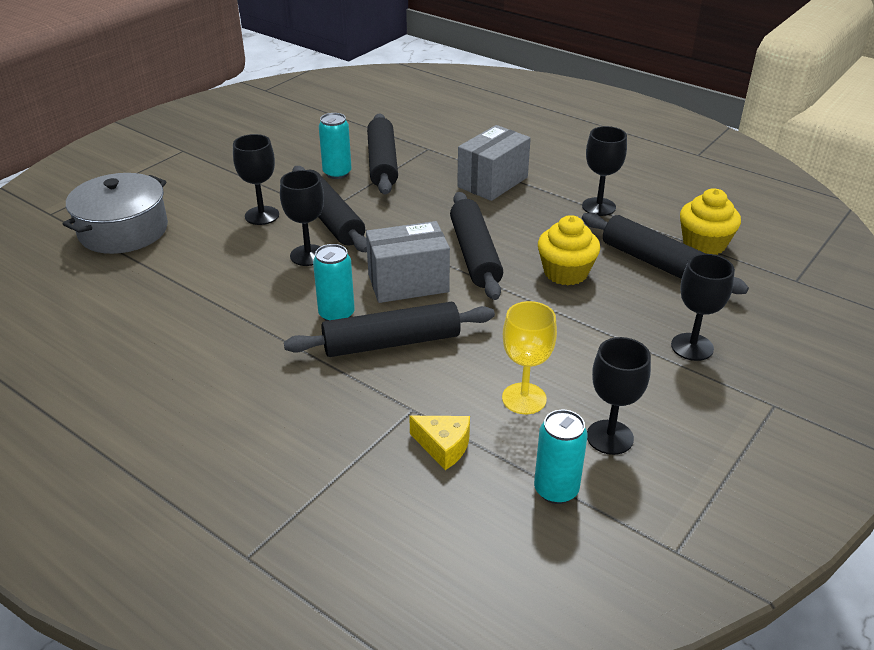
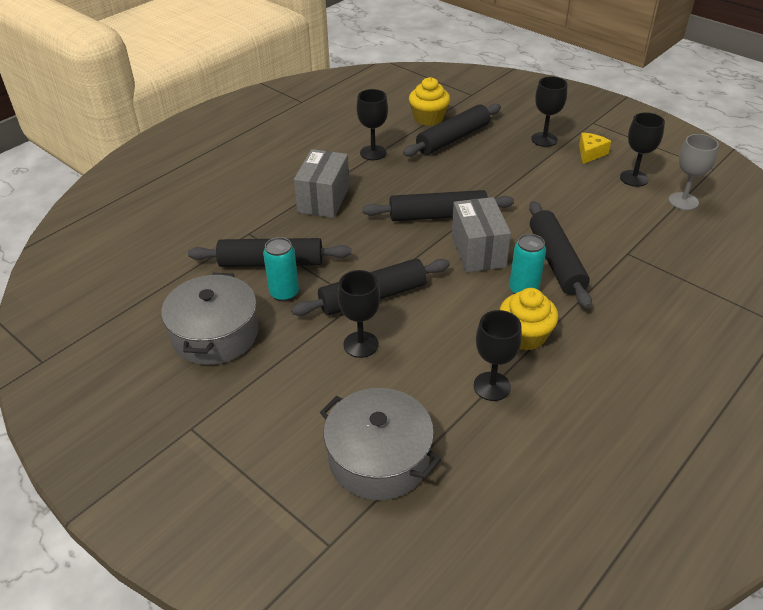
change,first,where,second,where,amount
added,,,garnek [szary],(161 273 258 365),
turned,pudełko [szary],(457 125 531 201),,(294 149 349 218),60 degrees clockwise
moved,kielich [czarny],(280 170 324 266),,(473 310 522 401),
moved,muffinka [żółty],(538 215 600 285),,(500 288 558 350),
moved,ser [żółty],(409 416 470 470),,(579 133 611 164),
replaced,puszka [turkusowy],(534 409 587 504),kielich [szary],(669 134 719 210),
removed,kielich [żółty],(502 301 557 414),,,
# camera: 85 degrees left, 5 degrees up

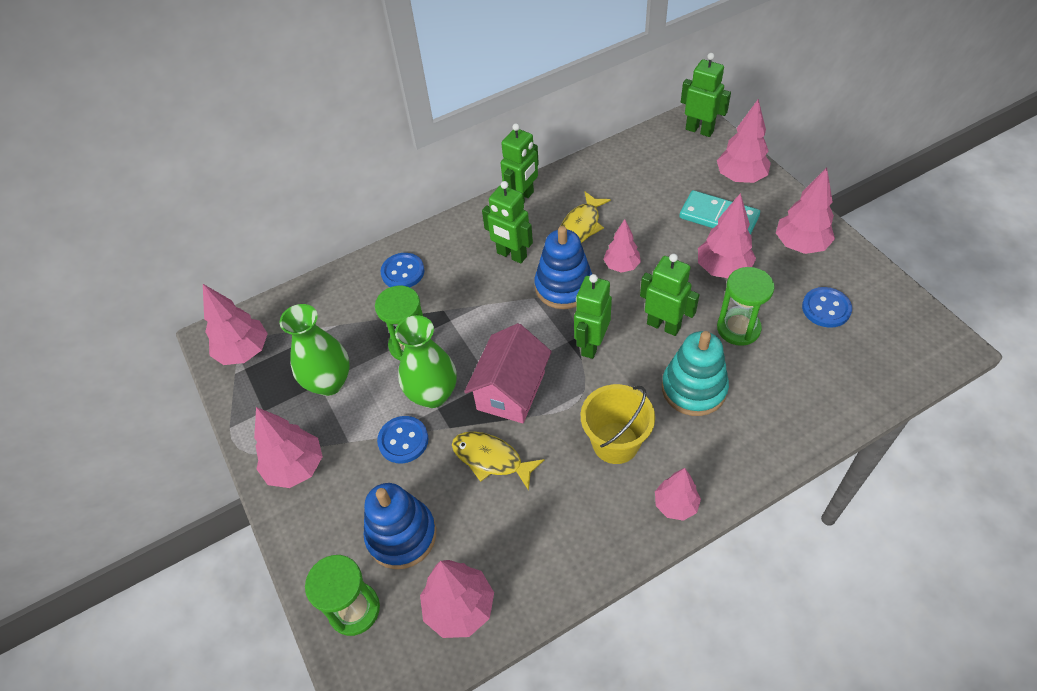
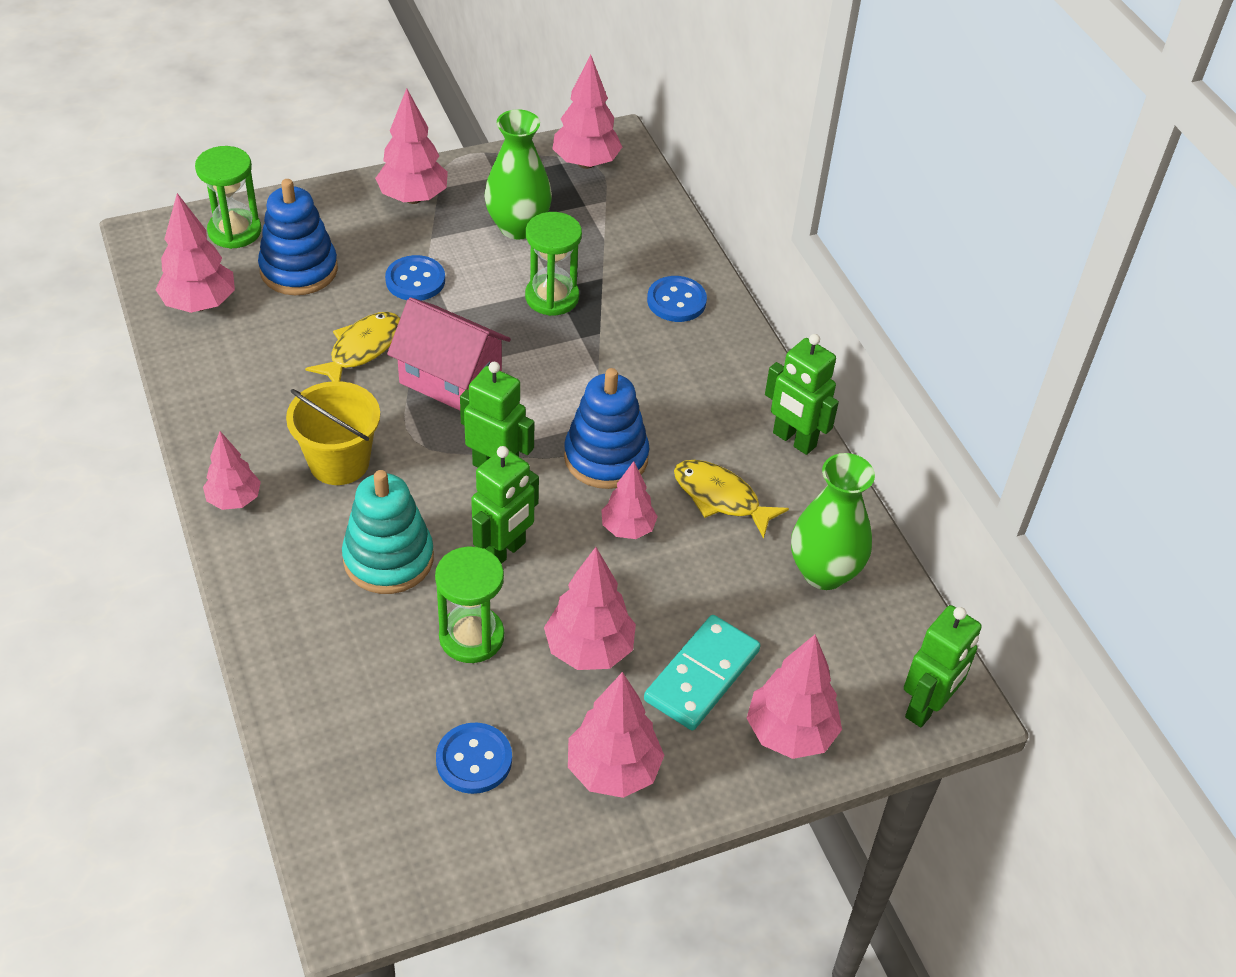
change,first,where,second,where,amount
moved,wazon [zielony],(395 315 456 408),,(791 453 875 590),
removed,robot [zielony],(482 181 533 263),,,
# camera: 90 degrees right, 5 degrees down

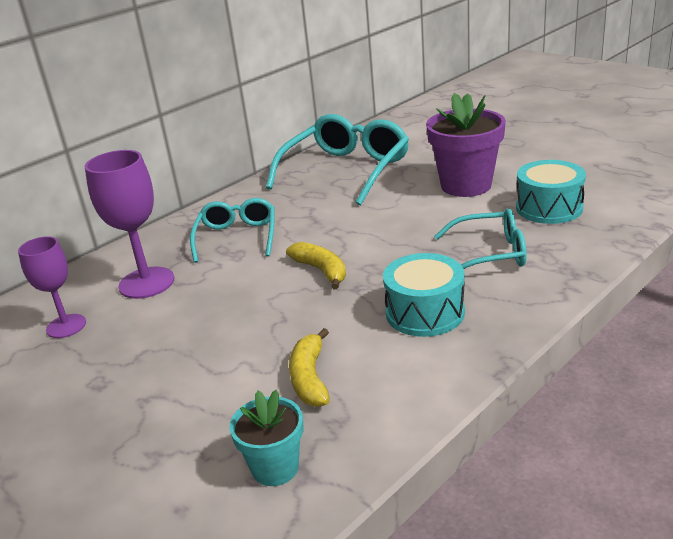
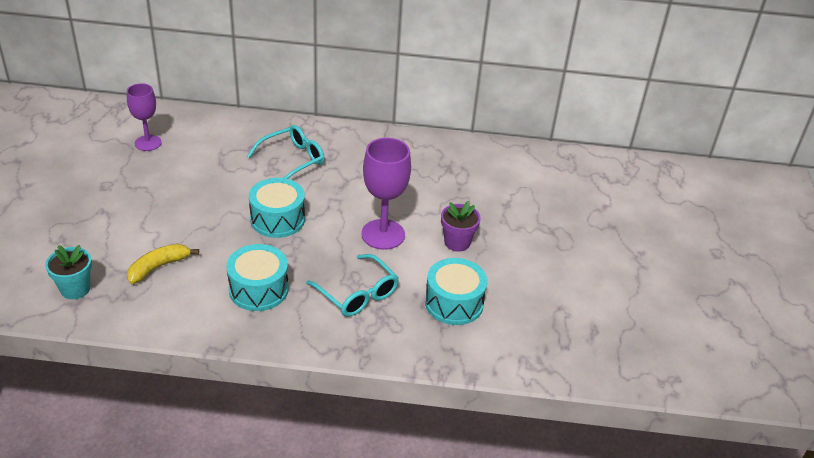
change,first,where,second,where,amount
replaced,banan [żółty],(286 242 346 289),bęben [turkusowy],(249 178 305 238),
moved,kielich [fioletowy],(84 150 175 299),,(361 138 411 250),
resized,doniczka [fioletowy],(426 93 506 197),,(441 201 481 252),x0.57
removed,okulary [turkusowy],(266 114 409 205),,,
# camera: 45 degrees right, 10 degrees up

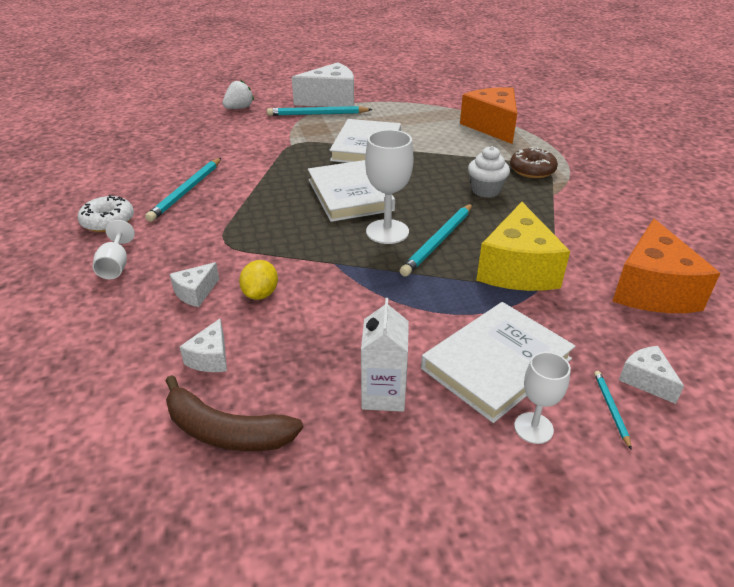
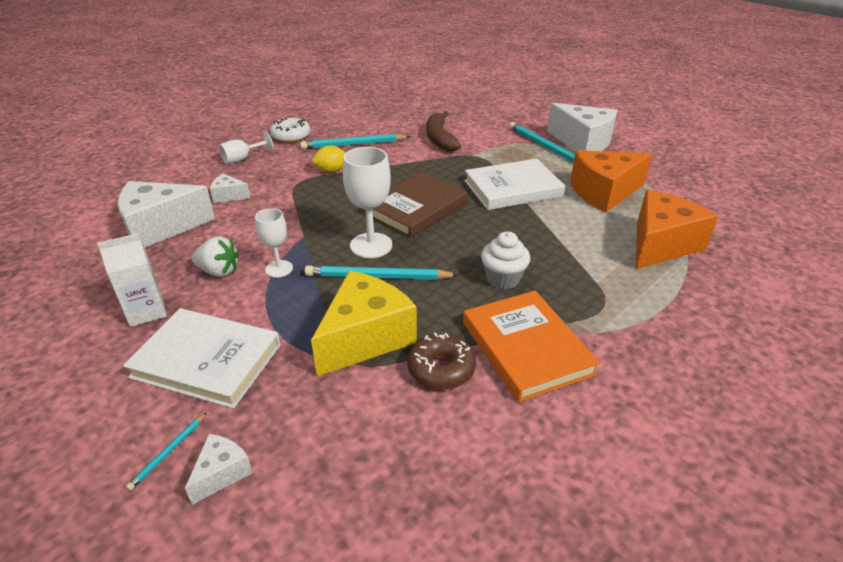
change,first,where,second,where,amount
resized,ser [biały],(179 318 227 372),,(117 181 215 248),x2.12
turned,ołówek [turkusowy],(594 371 631 449),,(126 413 206 491),150 degrees clockwise
moved,truskawka [biały],(223 80 254 109),,(192 236 239 277),
moved,kielich [biały],(514 352 571 444),,(255 208 293 278),
turned,ser [żółty],(476 202 570 291),,(311 271 417 376),150 degrees clockwise
moved,cytryna [żółty],(239 260 278 300),,(312 146 346 173),
recoloured,książka [biały],(308 160 395 222),książka [brązowy],(363 172 467 238),
moved,donut [brązowy],(510 147 558 178),,(407 332 476 390),
moved,banan [brązowy],(166 375 303 451),,(426 111 461 152),
added,,,książka [pomarańczowy],(463 291 600 402),
moved,ser [pomarańczowy],(612 219 720 313),,(570 150 652 212),
# camera: 60 degrees right, 0 degrees up

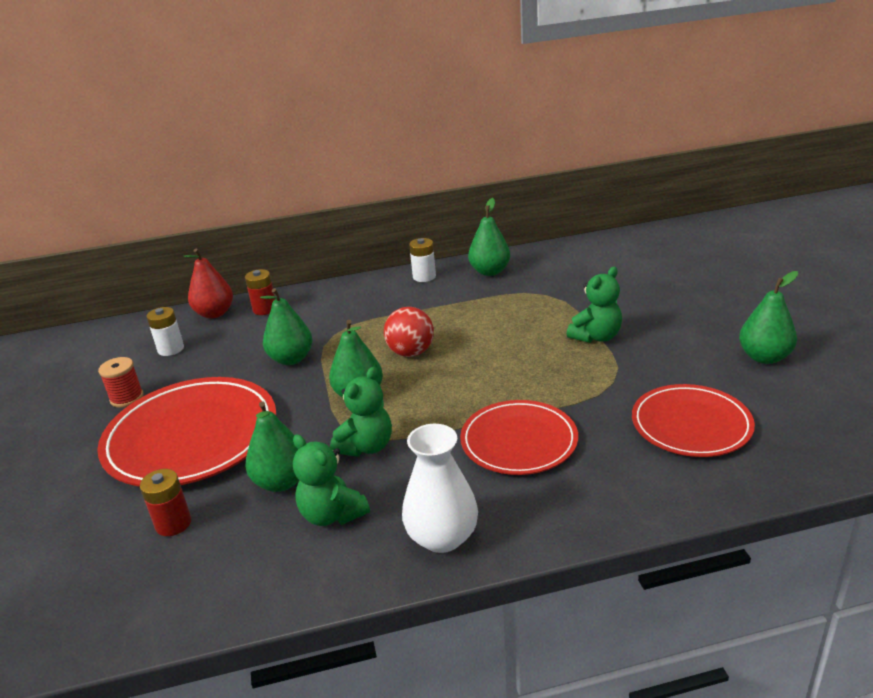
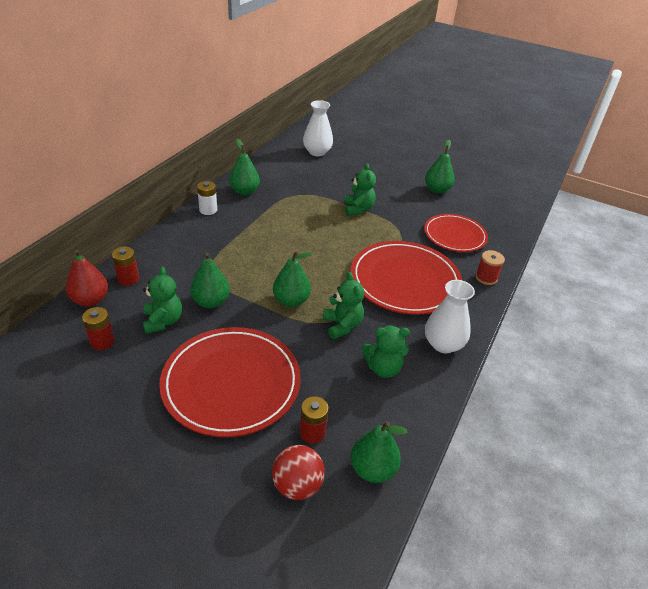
change,first,where,second,where,amount
recoloured,bateria [biały],(146 307 184 356),bateria [czerwony],(82 307 114 350),
added,,,miś [zielony],(143 266 182 334),
moved,piłka [czerwony],(384 307 434 357),,(272 445 325 500),
added,,,wazon [biały],(303 100 333 156),
resized,talerz [czerwony],(460 400 578 475),,(351 241 462 315),x1.58
moved,gruszka [zielony],(245 402 299 492),,(351 421 408 483),
moved,szpulka [czerwony],(98 357 143 408),,(476 250 505 285),
# camera: 55 degrees left, 10 degrees up

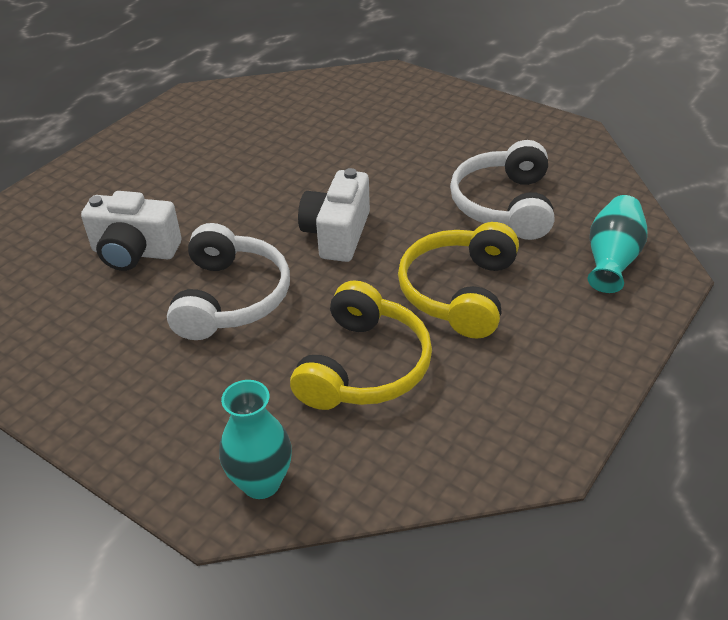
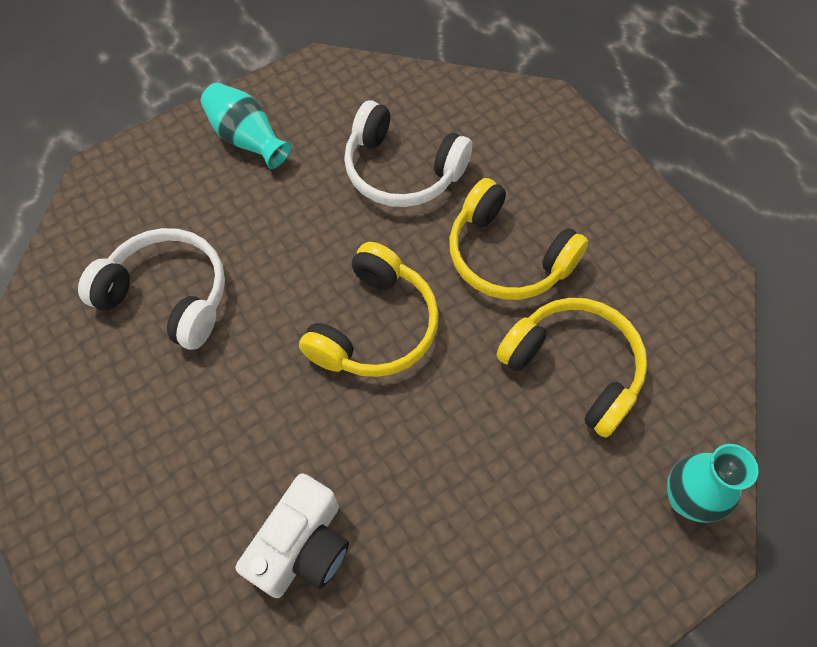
change,first,where,second,where,amount
moved,słuchawki [biały],(167 223 290 340),,(78 228 225 350),
moved,wazon [turkusowy],(588 195 647 293),,(201 83 292 169),
replaced,aparat fotograficzny [biały],(298 168 370 262),słuchawki [żółty],(299 242 439 377),
# camera: 70 degrees left, 20 degrees up

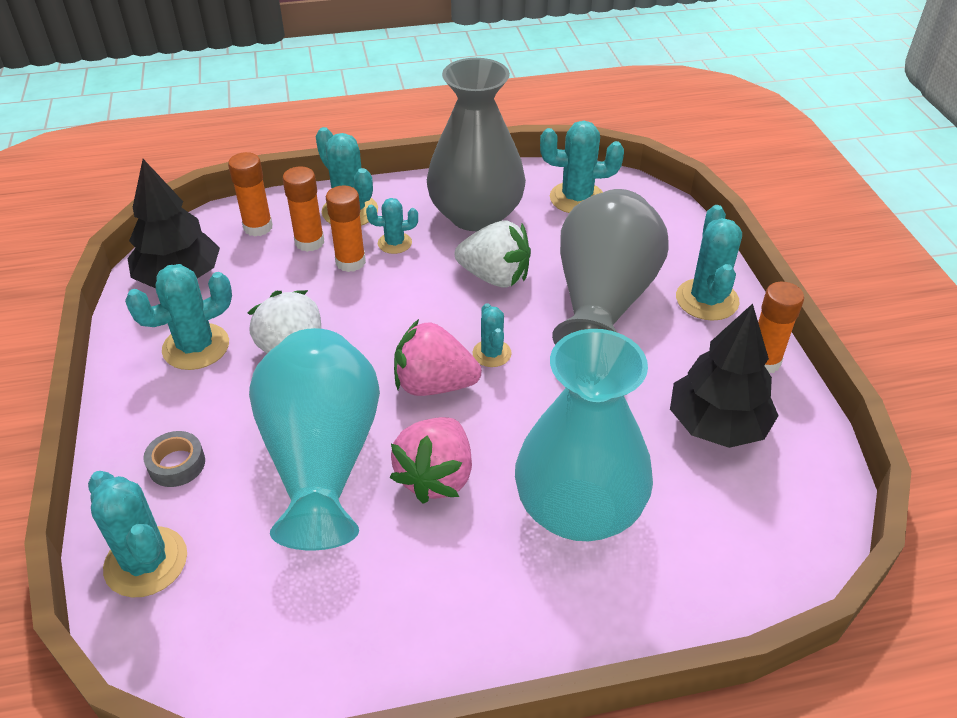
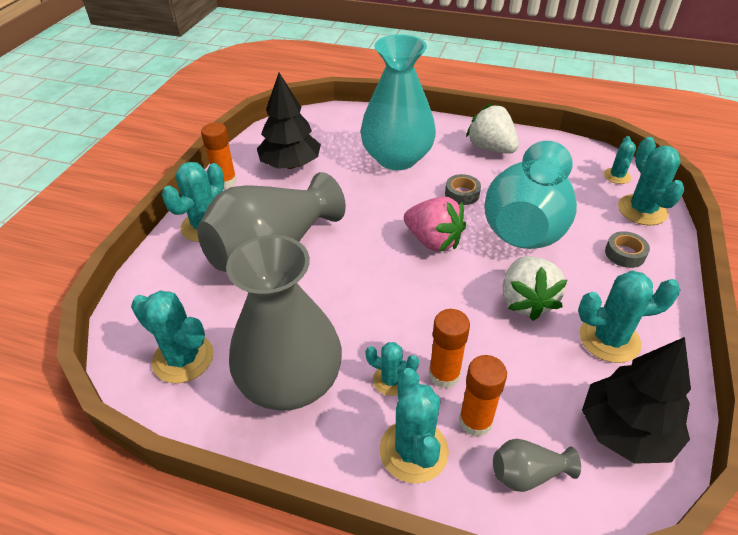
change,first,where,second,where,amount
replaced,truskawka [różowy],(390 417 472 504),taśma klejąca [szary],(445 174 481 205),
moved,truskawka [biały],(455 220 531 288),,(466 103 519 154),
replaced,klej w sztyfcie [pomarańczowy],(228 152 273 236),wazon [szary],(493 439 581 492),
moved,kaktus [turkusowy],(473 303 512 367),,(604 136 636 184),
# camera: 150 degrees left, 0 degrees up

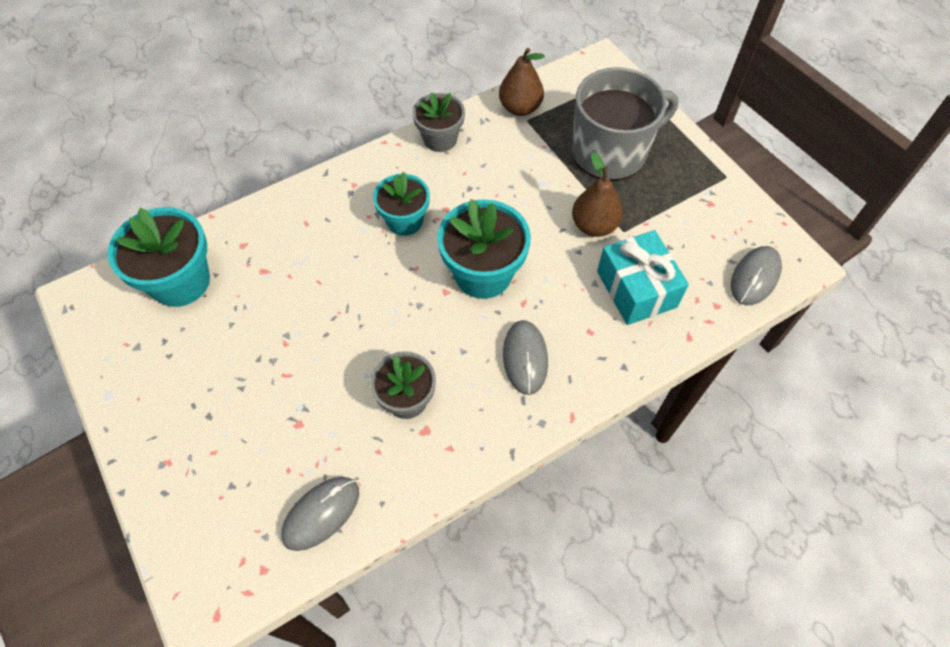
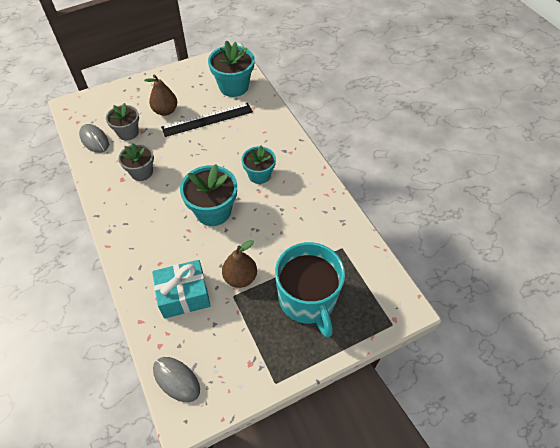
change,first,where,second,where,amount
moved,doniczka [szary],(412 92 465 152),,(106 103 139 141),
moved,gruszka [brązowy],(499 48 545 116),,(144 75 177 116),
added,,,linijka [czarny],(161 103 253 137),
recoloured,kubek [szary],(572 67 678 181),kubek [turkusowy],(275 242 345 338),
removed,myszka [szary],(503 320 548 395),,,
# camera: 95 degrees right, 5 degrees down

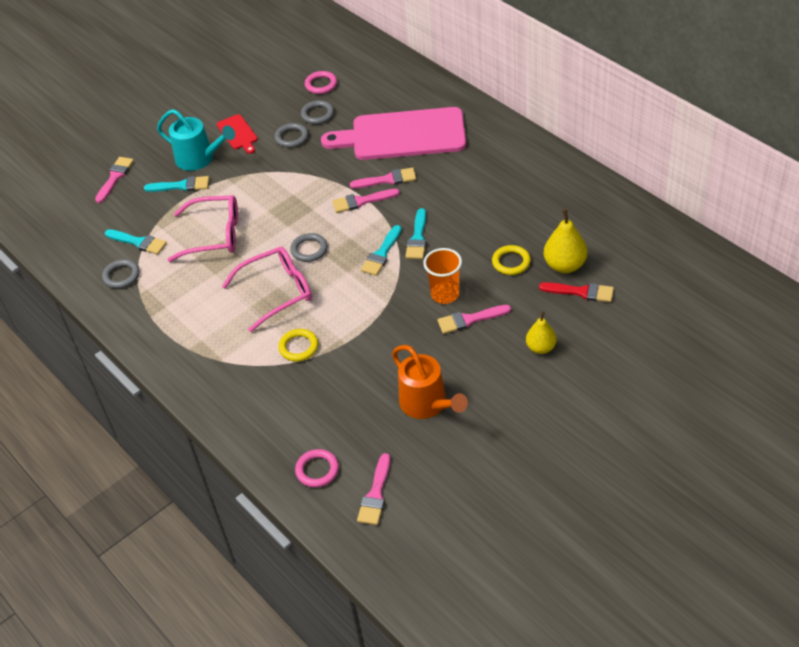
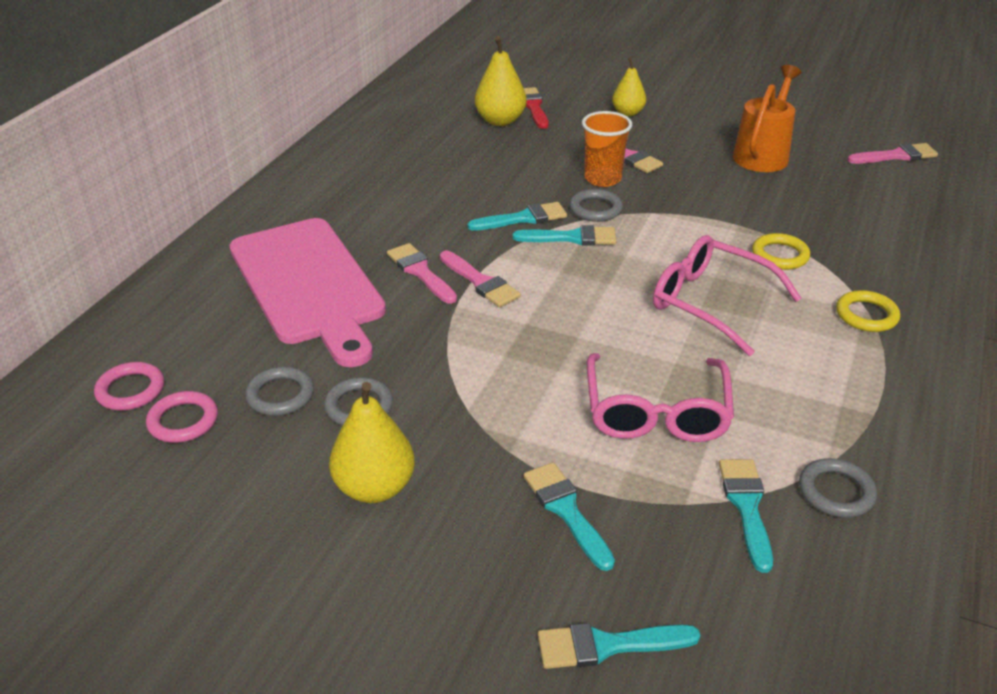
change,first,where,second,where,amount
moved,pierścień [różowy],(295 449 339 487),,(94 362 164 411),
replaced,deska do krojenia [czerwony],(217 114 258 154),gruszka [żółty],(329 382 415 503),
recoloured,pędzel [różowy],(95 157 134 203),pędzel [turkusowy],(538 623 701 669),
moved,pierścień [szary],(290 233 328 262),,(569 189 623 222),
turned,okulary [różowy],(168 195 238 262),,(587 353 734 442),150 degrees counterclockwise
moved,pierścień [żółty],(492 245 531 275),,(836 290 900 332),
removed,konewka [turkusowy],(157 109 235 171),,,
# camera: 120 degrees left, 10 degrees down

